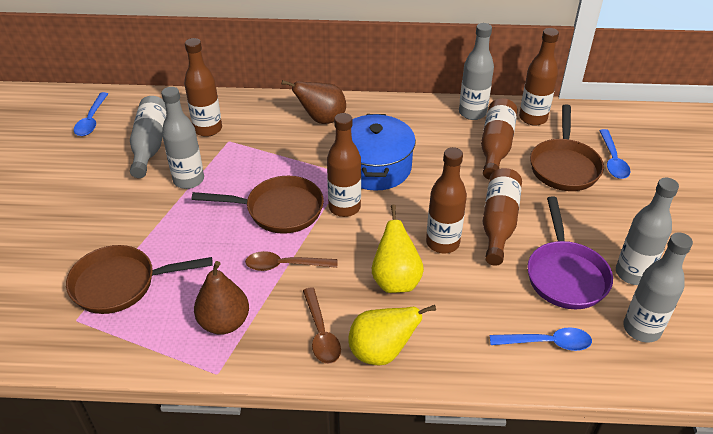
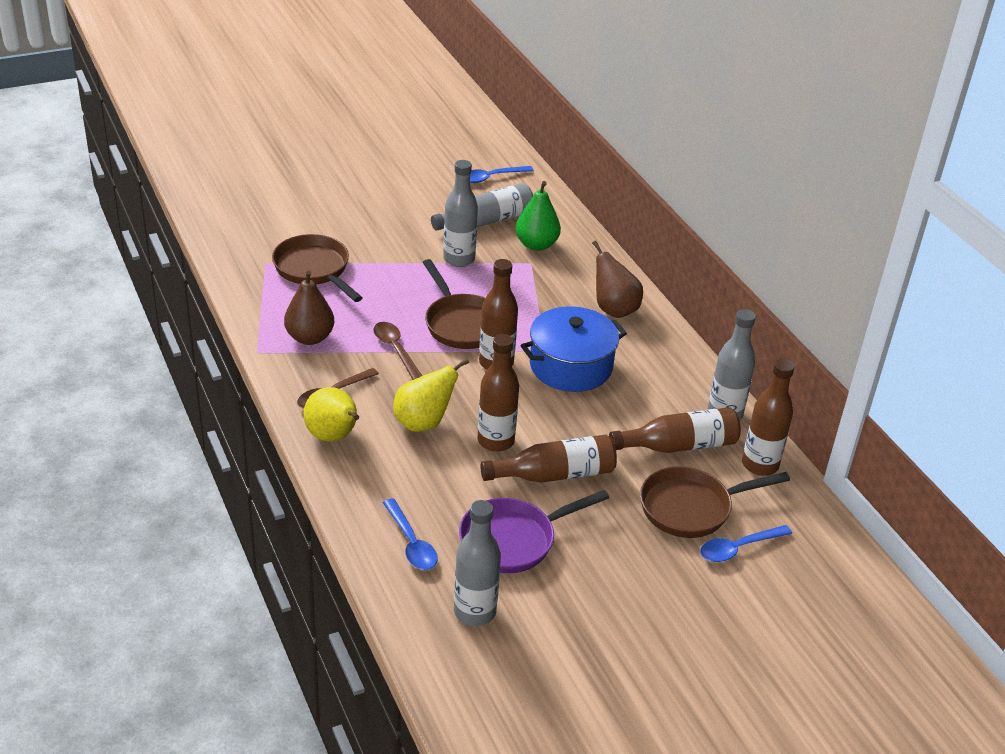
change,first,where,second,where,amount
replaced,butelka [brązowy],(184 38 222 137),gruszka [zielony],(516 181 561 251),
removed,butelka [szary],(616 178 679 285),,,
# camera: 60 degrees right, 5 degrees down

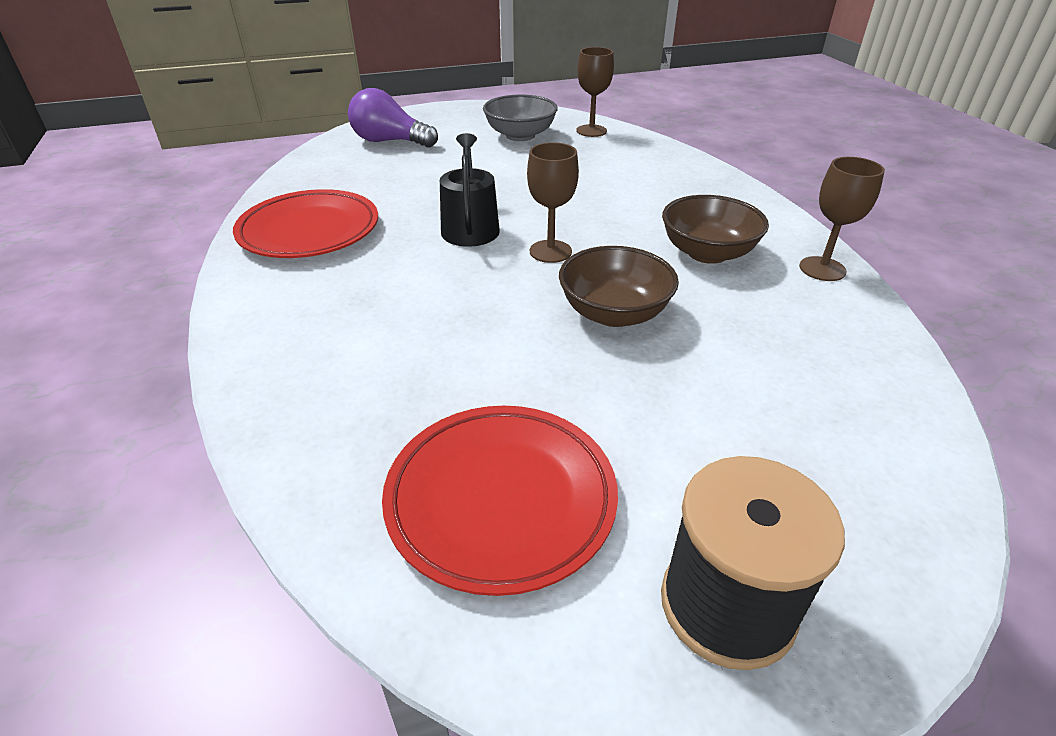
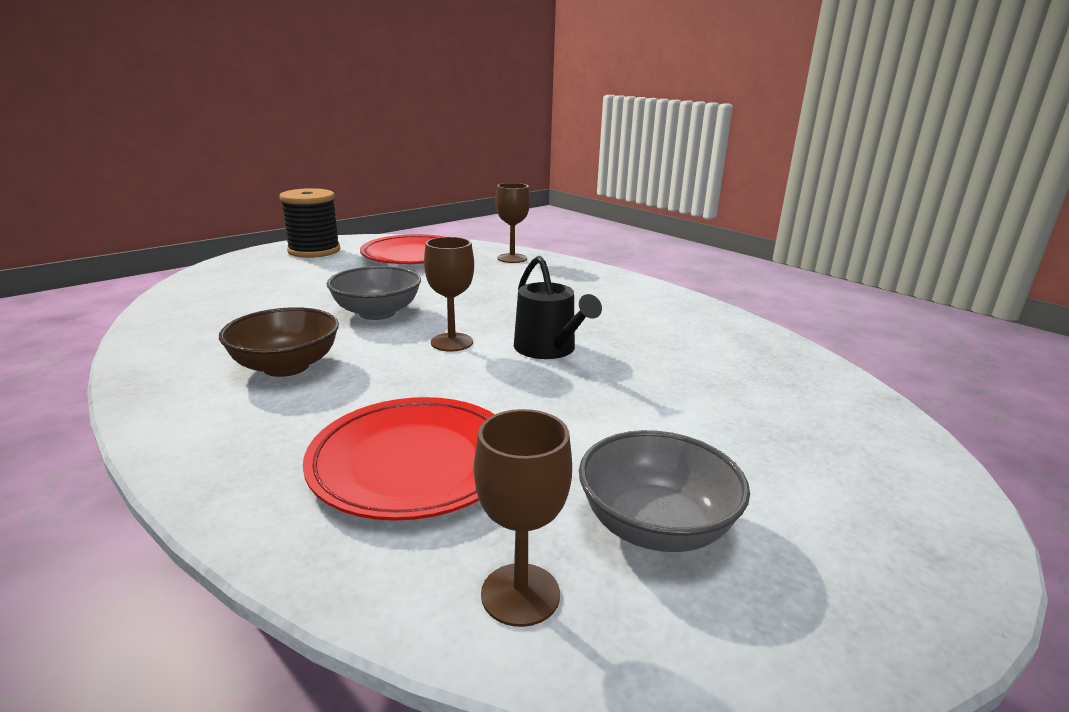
change,first,where,second,where,amount
moved,talerz [czerwony],(233 189 378 258),,(303 397 495 521),
recoloured,miska [brązowy],(559 246 679 327),miska [szary],(327 266 421 320),
moved,kielich [brązowy],(799 157 885 281),,(496 183 530 263),
removed,żarówka [fioletowy],(348 88 438 148),,,
# camera: 155 degrees right, 15 degrees down

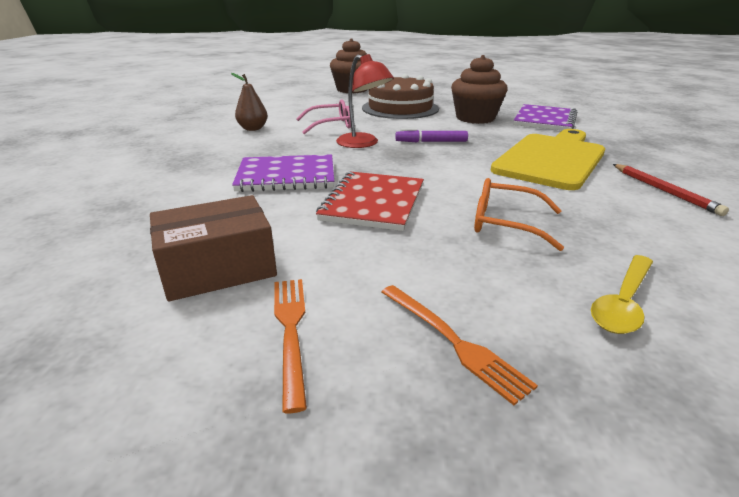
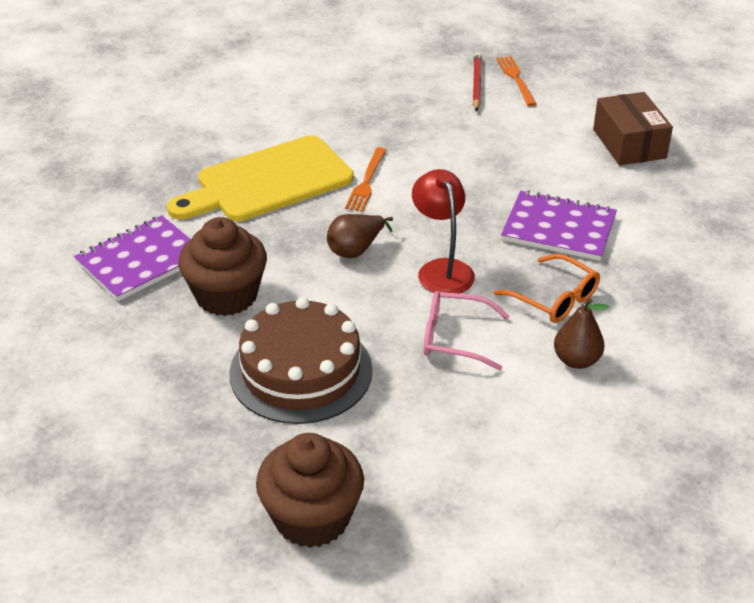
change,first,where,second,where,amount
replaced,flamaster [fioletowy],(395 128 468 143),gruszka [brązowy],(327 214 393 258),
moved,widelec [pomarańczowy],(274 279 307 413),,(345 147 386 212),
moved,ołówek [czerwony],(613 164 729 216),,(473 52 482 111),
moved,okulary [pomarańczowy],(474 178 564 251),,(494 254 600 323),
turned,pudełko [brązowy],(150 195 277 301),,(593 92 673 165),75 degrees clockwise
removed,zeszyt [czerwony],(316 172 424 231),,,
removed,łyżka [żółty],(591 255 653 334),,,
# camera: 155 degrees left, 10 degrees up

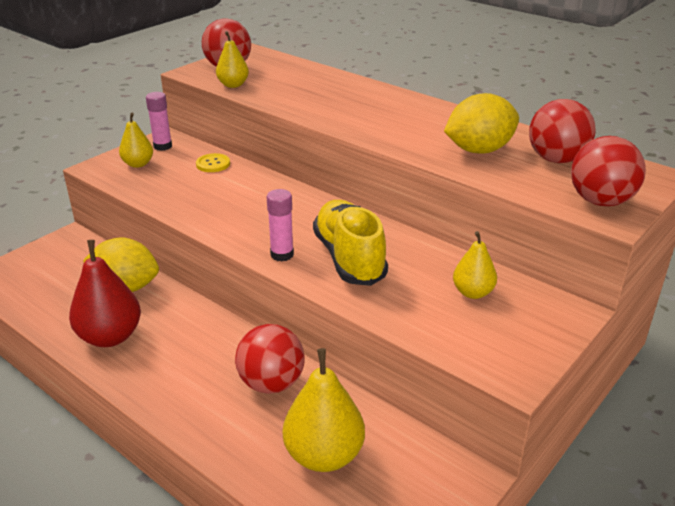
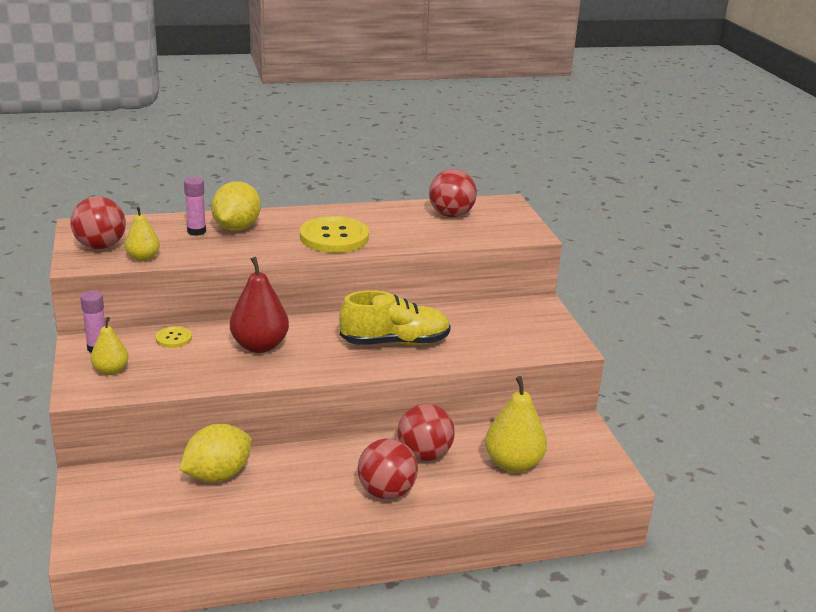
change,first,where,second,where,amount
moved,klej w sztyfcie [różowy],(267 189 294 262),,(184 177 206 236),
moved,cytryna [żółty],(444 93 519 153),,(211 181 261 231),
moved,gruszka [czerwony],(69 240 141 347),,(230 257 289 353),
added,,,guzik [żółty],(300 216 369 253),
turned,but [żółty],(313 200 388 286),,(339 290 451 345),150 degrees clockwise
moved,piłka [czerwony],(571 136 646 206),,(358 438 418 499),
removed,gruszka [żółty],(453 231 497 299),,,
# camera: 55 degrees left, 5 degrees down

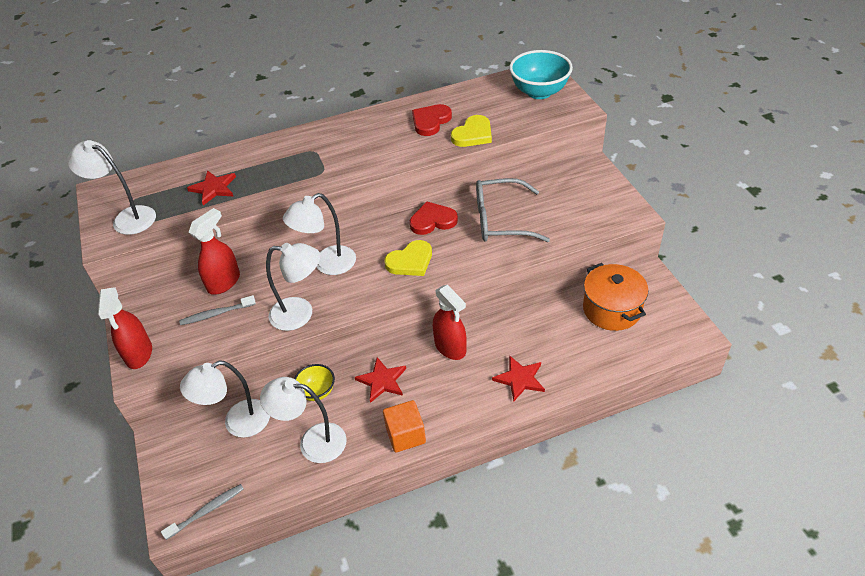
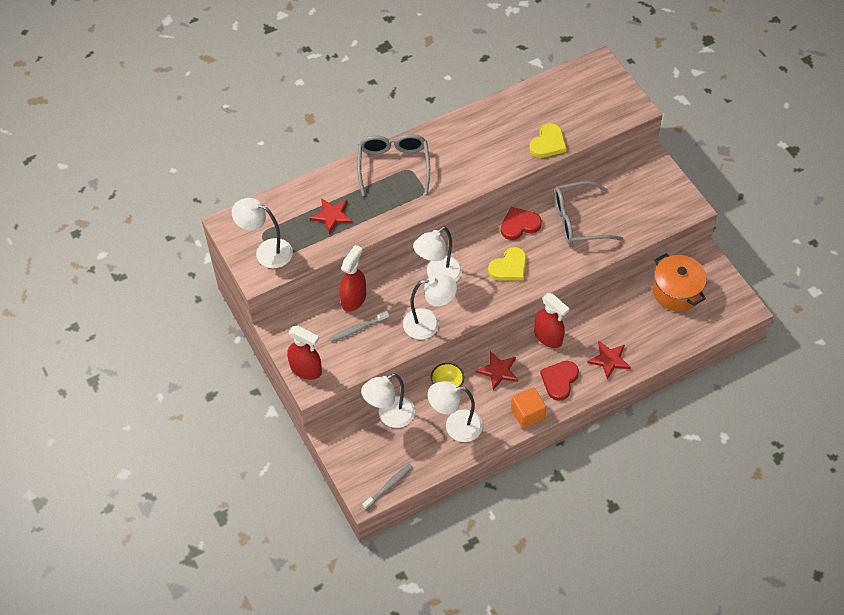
change,first,where,second,where,amount
turned,spryskiwacz [czerwony],(98 287 152 369),,(287 325 322 380),45 degrees counterclockwise
added,,,okulary [szary],(357 134 430 196),
moved,serce [czerwony],(412 104 452 136),,(540 361 579 401),
removed,miska [turkusowy],(509 50 573 99),,,
# camera: 10 degrees left, 10 degrees up

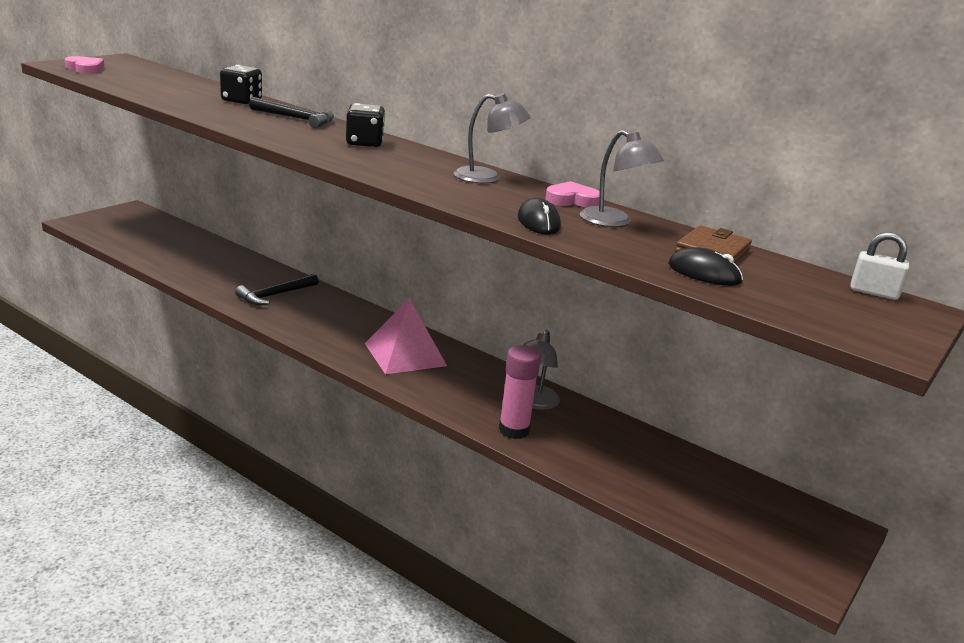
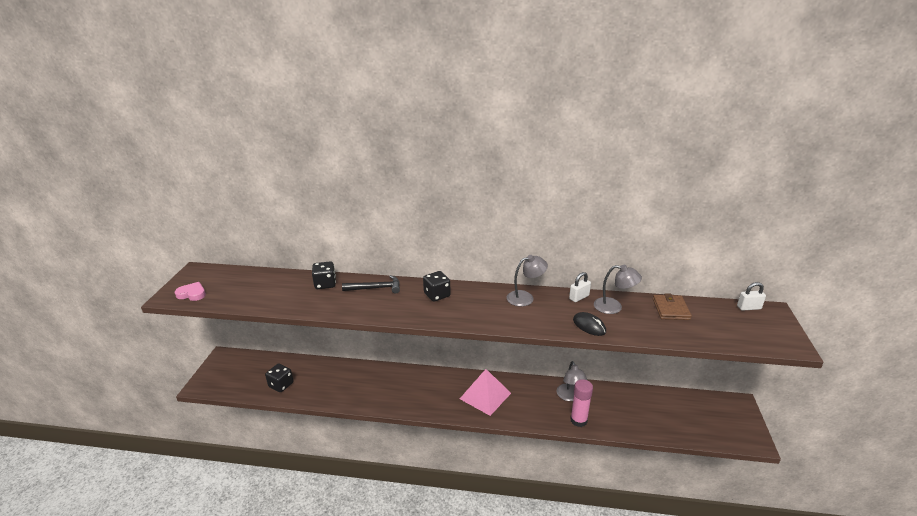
change,first,where,second,where,amount
added,,,kostka do gry [czarny],(265 364 294 392),
replaced,serce [różowy],(545 181 600 207),kłódka [biały],(569 272 591 302),
removed,młotek [czarny],(235 274 319 305),,,
removed,myszka [czarny],(668 247 743 286),,,
# camera: 25 degrees left, 5 degrees up

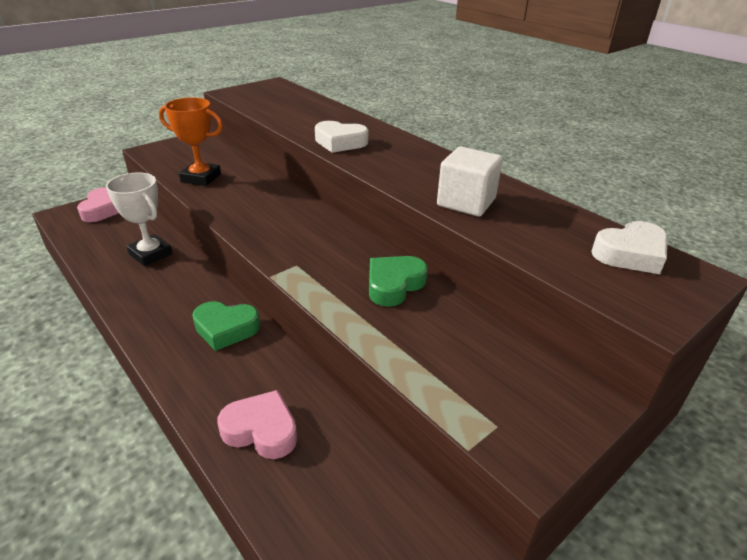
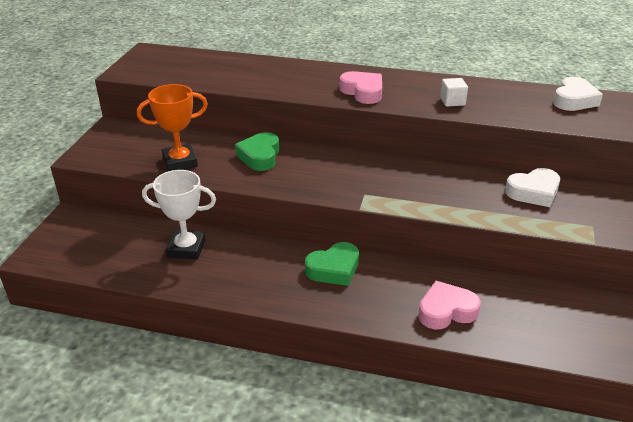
change,first,where,second,where,amount
moved,serce [zielony],(369 256 428 307),,(235 132 279 171),
moved,serce [różowy],(77 188 119 222),,(340 71 382 104),
resized,sześcian [biały],(437 147 503 217),,(440 78 468 107),x0.57
moved,serce [biały],(315 121 368 153),,(505 168 560 207),
# camera: 35 degrees left, 0 degrees up

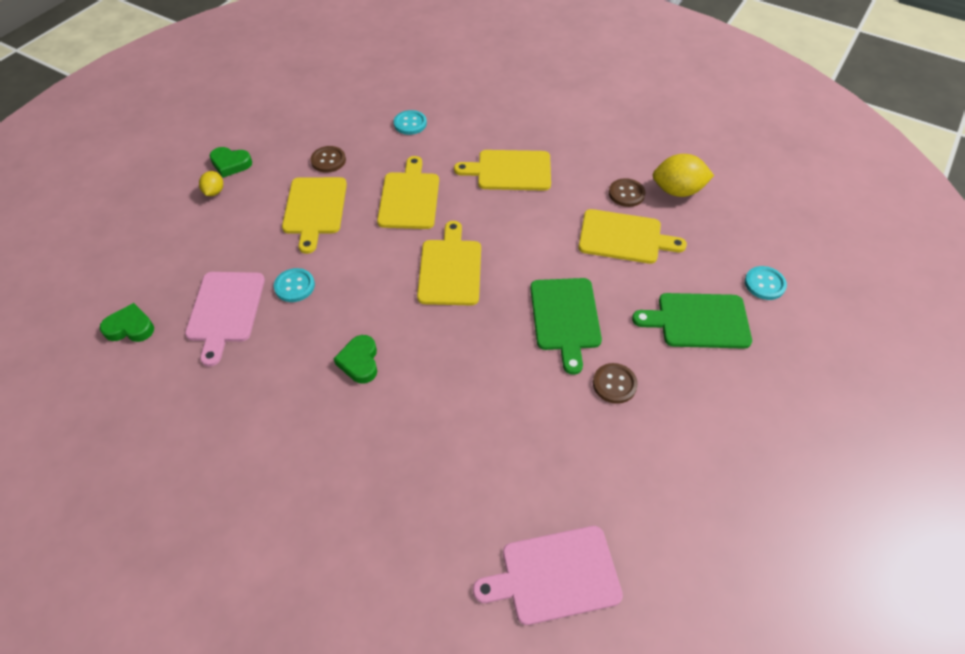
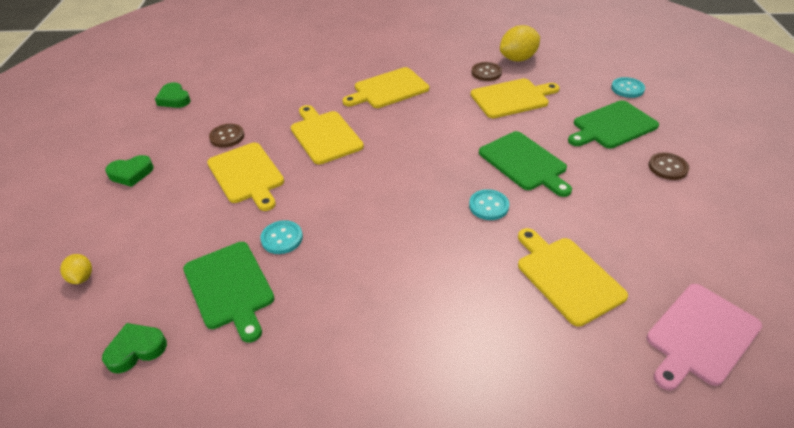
change,first,where,second,where,amount
moved,cytryna [żółty],(199 171 223 196),,(60 254 92 284),
moved,serce [zielony],(333 335 377 384),,(155 82 191 108),
recoloured,deska do krojenia [różowy],(185 272 265 367),deska do krojenia [zielony],(183 242 274 343),
moved,guzik [turkusowy],(394 110 427 135),,(469 189 509 220),
moved,deska do krojenia [żółty],(417 221 481 305),,(518 228 628 327),
moved,guzik [brązowy],(593 363 638 404),,(648 152 689 180),
# camera: 30 degrees left, 10 degrees down

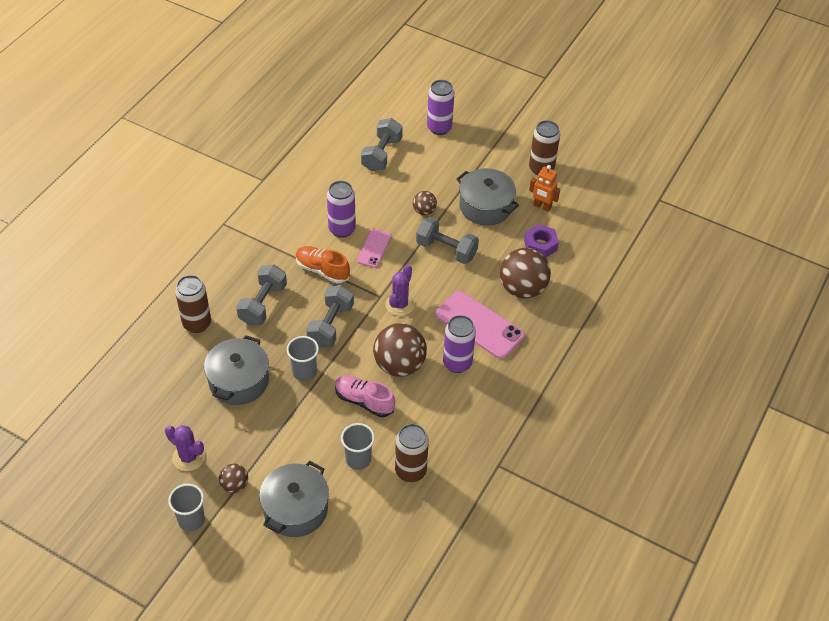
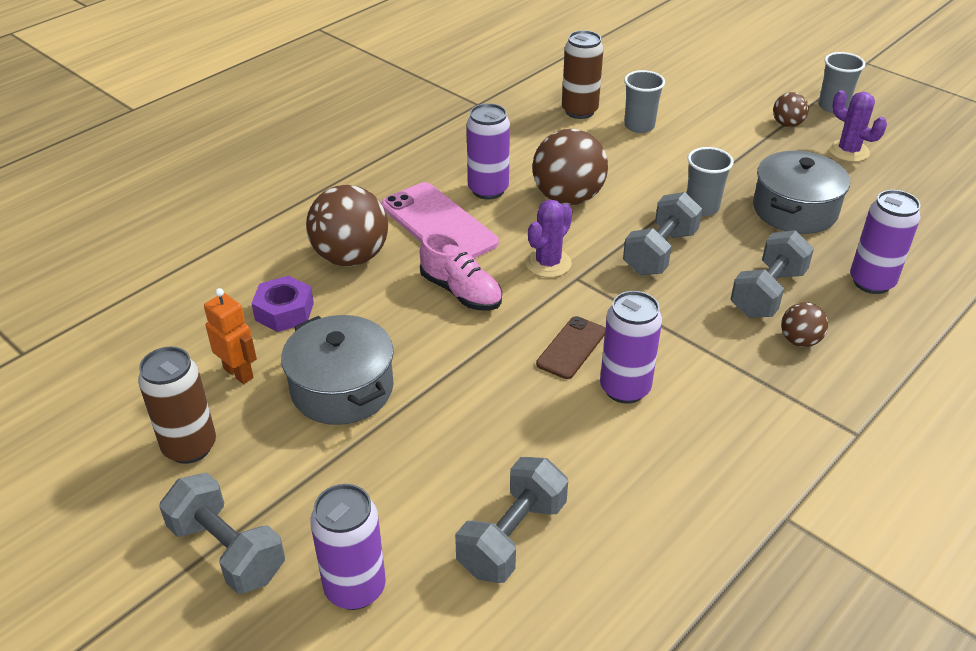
change,first,where,second,where,amount
moved,hantel [szary],(416 217 479 264),,(159 473 285 594),
moved,but [różowy],(335 376 395 417),,(420 232 502 310),
recoloured,telefon [różowy],(357 229 391 268),telefon [brązowy],(536 316 605 379),
moved,piłka [brązowy],(413 191 437 215),,(781 302 828 347),
recoloured,puszka [brązowy],(175 275 211 333),puszka [fioletowy],(850 190 921 294),
removed,garnek [szary],(259 461 329 537),,,
removed,but [pomarańczowy],(296 246 350 283),,,
# camera: 165 degrees left, 10 degrees down

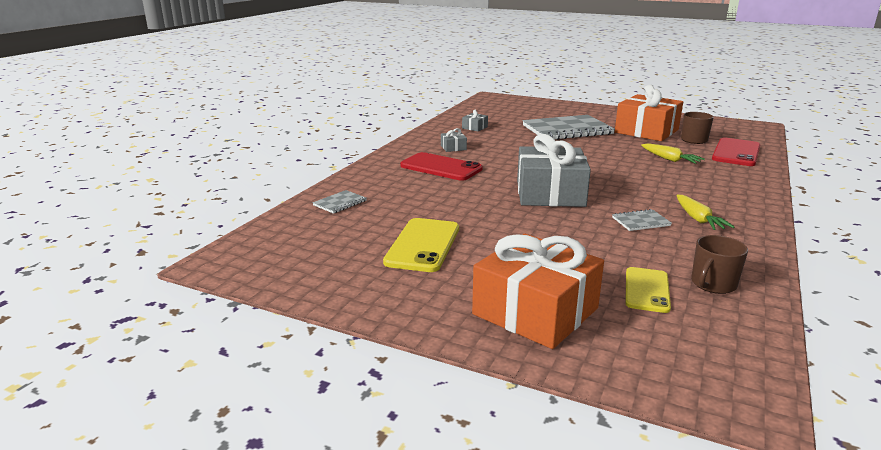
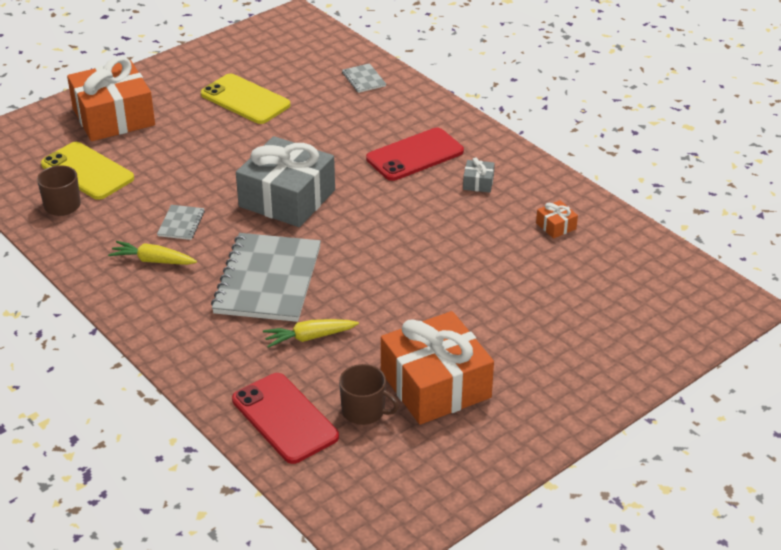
change,first,where,second,where,amount
resized,telefon [żółty],(625 267 671 313),,(41 142 134 200),x1.52
moved,zeszyt [szary],(523 115 615 140),,(211 233 321 322),
recoloured,prezent [szary],(462 110 488 131),prezent [pomarańczowy],(536 200 578 238),
# camera: 115 degrees right, 15 degrees up

